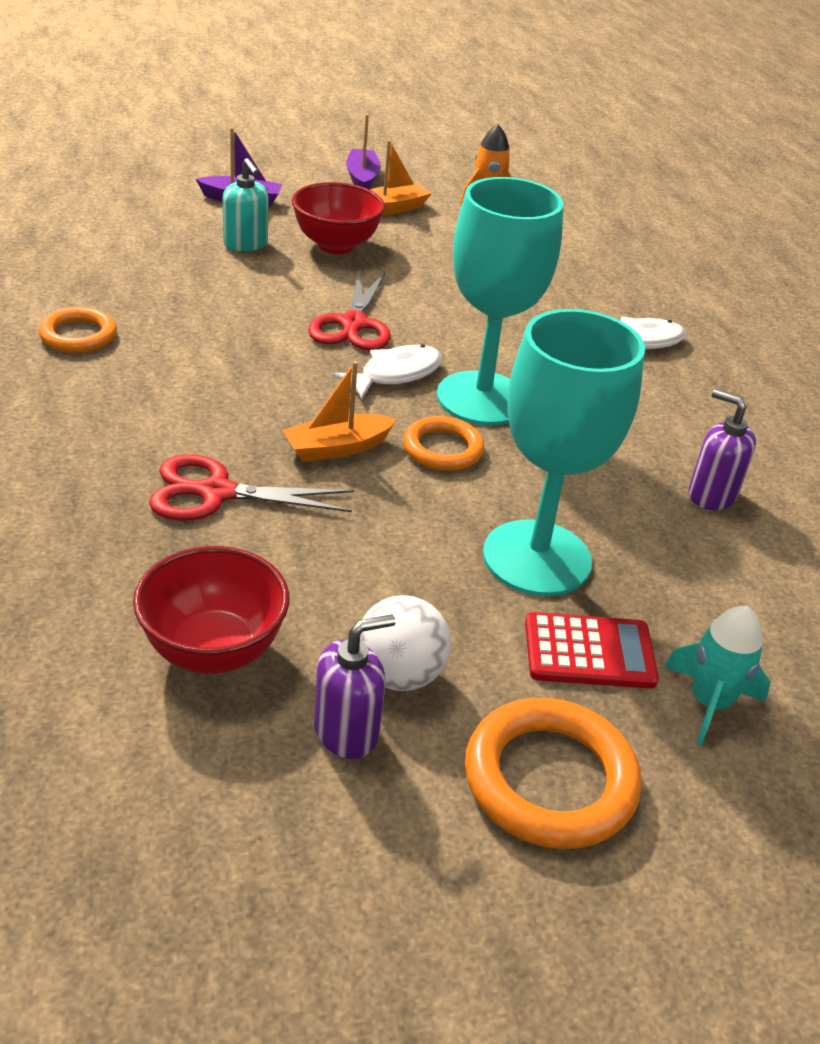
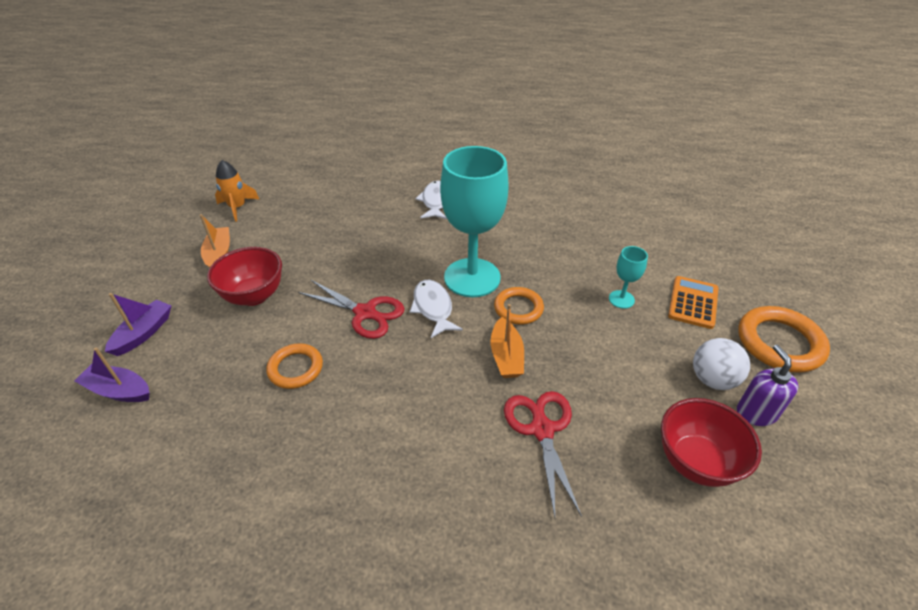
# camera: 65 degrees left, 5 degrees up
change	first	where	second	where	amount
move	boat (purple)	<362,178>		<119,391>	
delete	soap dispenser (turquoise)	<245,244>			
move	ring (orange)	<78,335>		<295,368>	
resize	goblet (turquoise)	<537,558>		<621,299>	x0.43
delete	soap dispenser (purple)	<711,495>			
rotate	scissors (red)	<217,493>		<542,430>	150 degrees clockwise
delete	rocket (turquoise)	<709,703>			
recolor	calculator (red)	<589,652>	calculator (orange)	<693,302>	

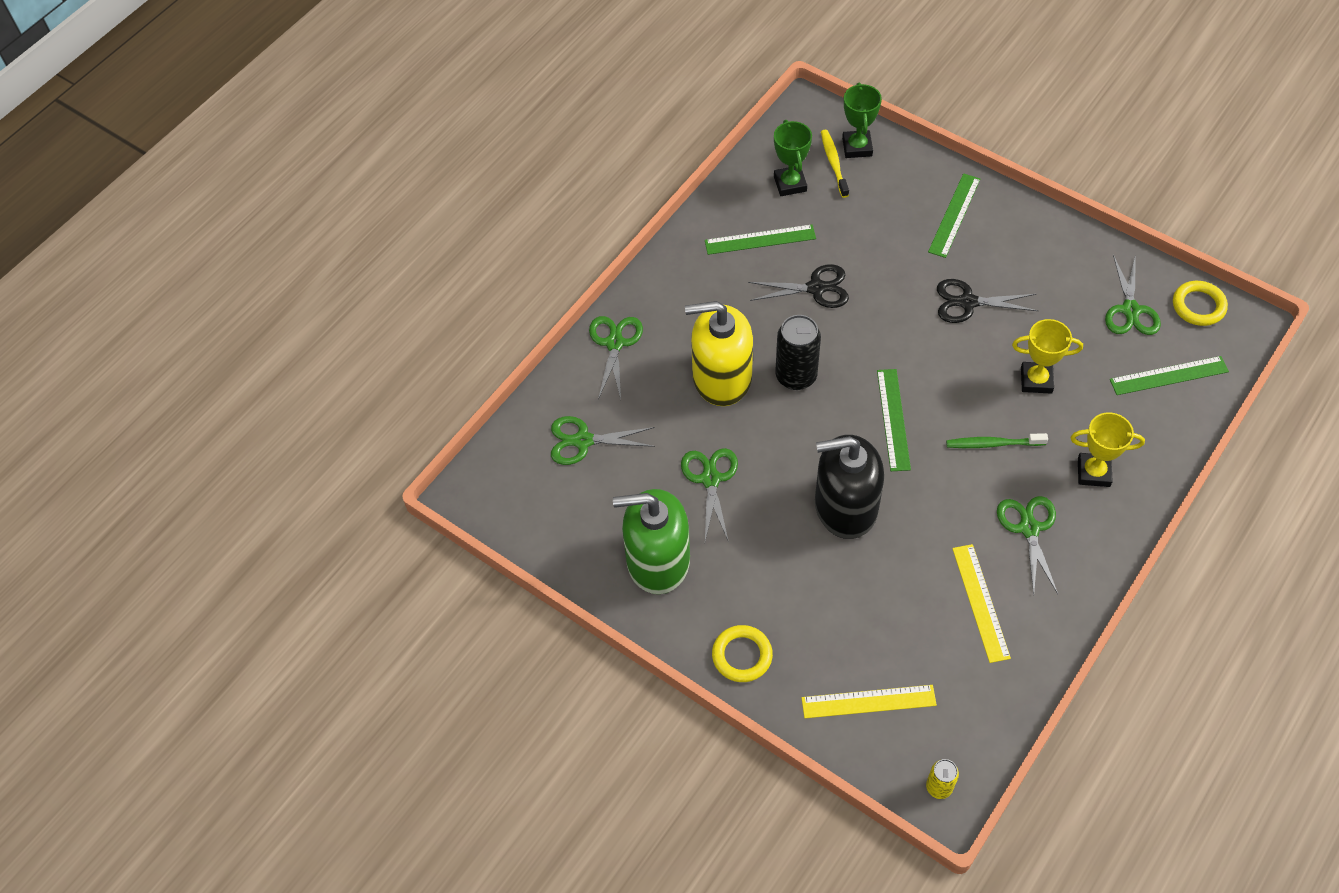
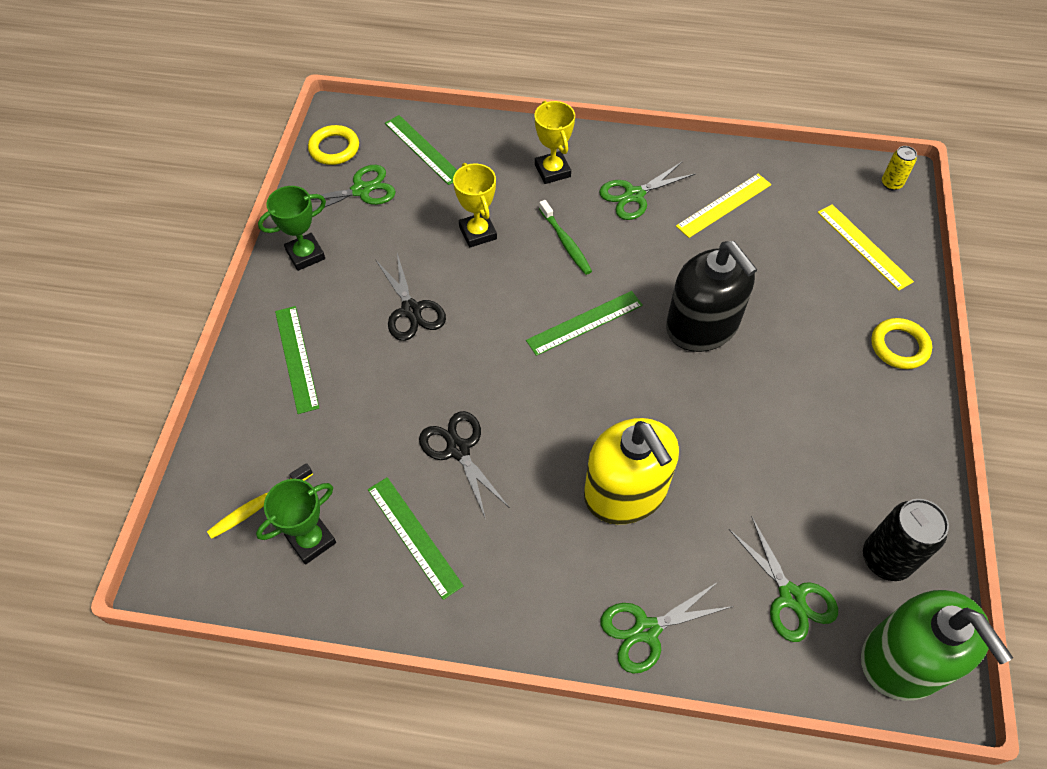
# camera: 120 degrees left, 0 degrees up
change	first	where	second	where	amount
move	trophy (green)	<857,147>		<305,255>	
rotate	ruler (green)	<954,215>		<296,358>	75 degrees clockwise
move	can (black)	<796,376>		<886,559>	
delete	scissors (green)	<710,479>			
move	soap dispenser (green)	<657,560>		<904,660>	

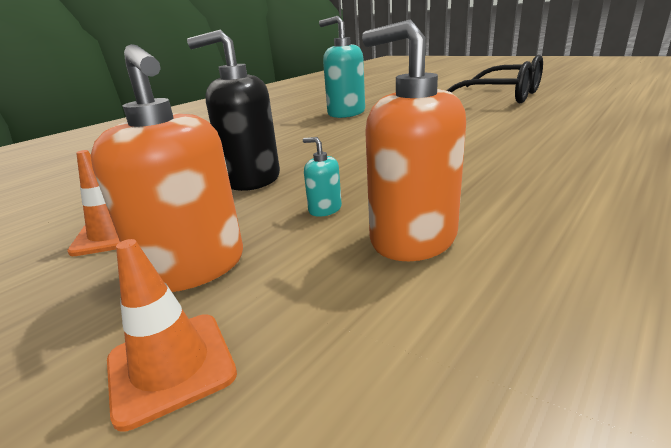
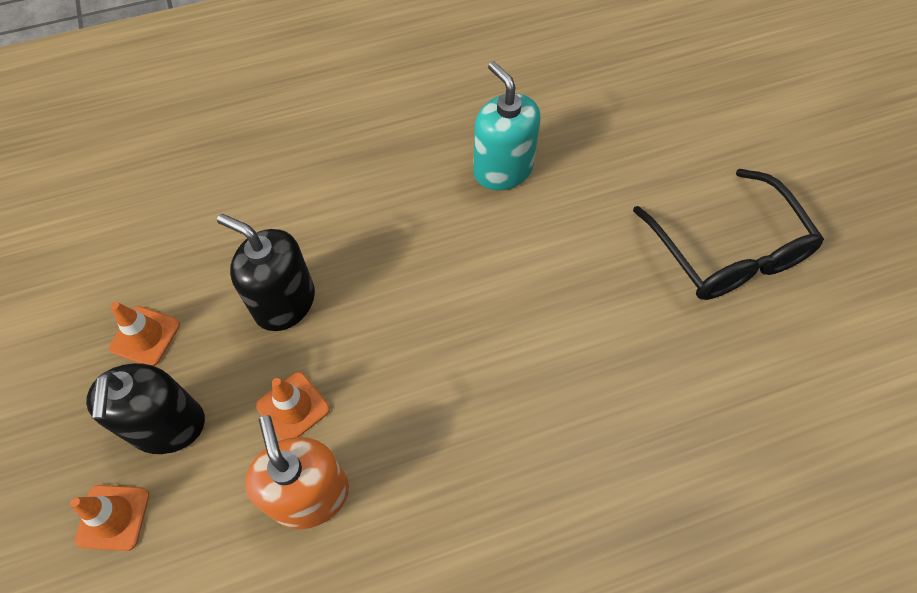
# camera: 30 degrees right, 35 degrees up
change	first	where	second	where	amount
recolor	soap dispenser (orange)	<193,267>	soap dispenser (black)	<168,426>	
replace	soap dispenser (turquoise)	<325,209>	traffic cone (orange)	<293,407>	

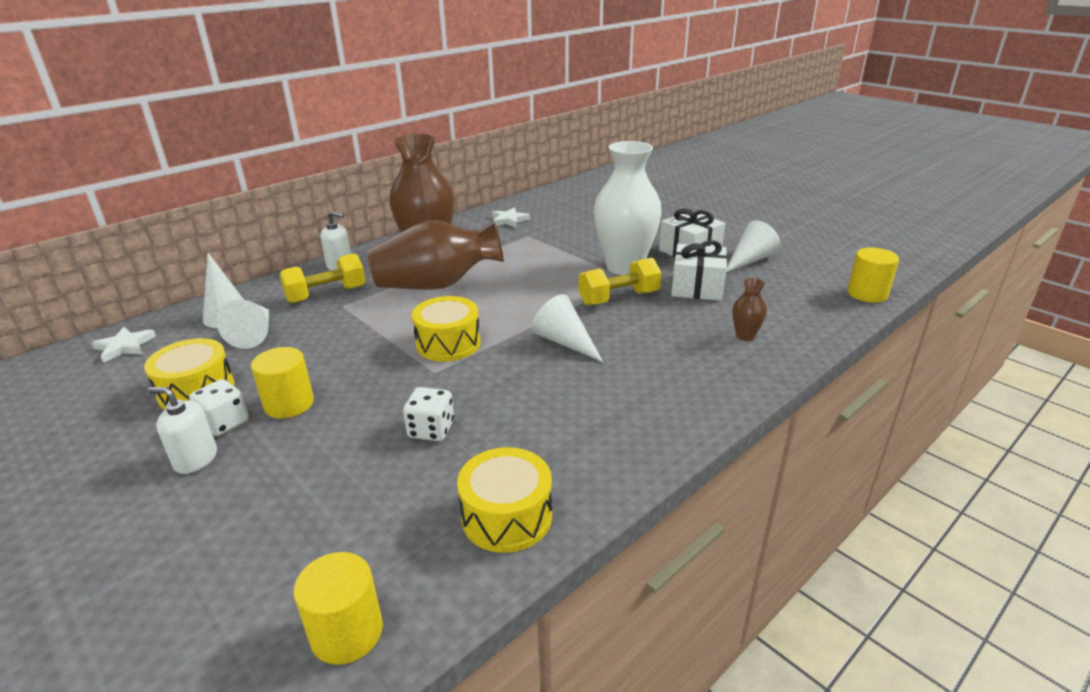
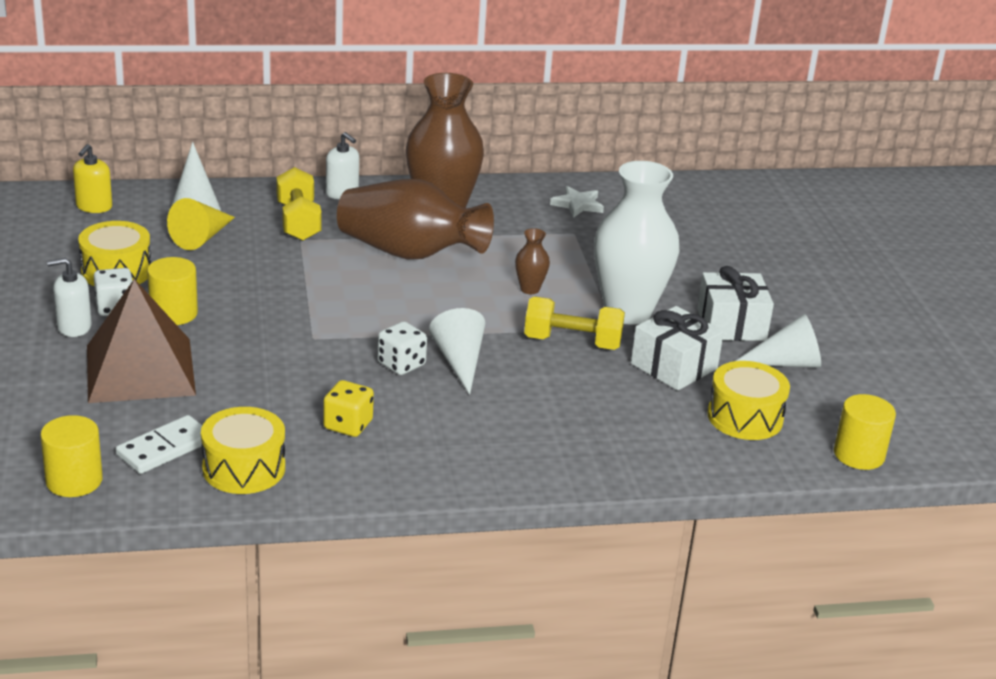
# camera: 30 degrees right, 0 degrees up
change	first	where	second	where	amount
rotate	dumbbell (yellow)	<326,294>		<298,222>	75 degrees clockwise
move	vase (brown)	<745,336>		<530,289>	
move	drum (yellow)	<448,343>		<745,417>	
recolor	cone (white)	<254,334>	cone (yellow)	<202,237>	
replace	star (white)	<125,346>	soap dispenser (yellow)	<94,207>	
rotate	soap dispenser (white)	<195,459>		<74,327>	60 degrees counterclockwise
move	dice (white)	<431,430>		<401,364>	
insert			pyramid (brown)	<140,370>	
insert			dice (yellow)	<348,425>	
insert			domino (white)	<165,448>	

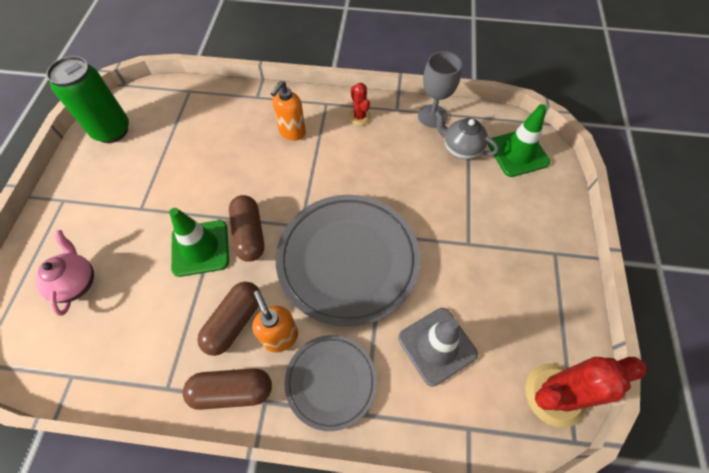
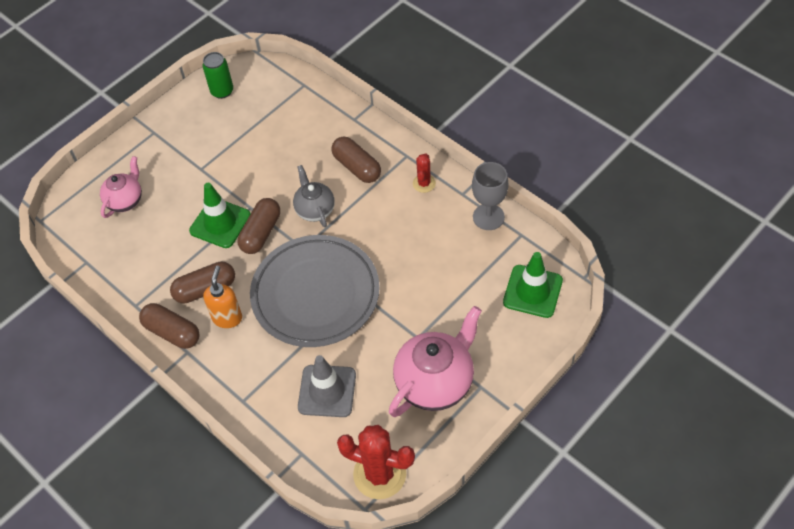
# camera: 40 degrees right, 5 degrees down
change	first	where	second	where	amount
resize	can (green)	<112,131>		<222,91>	x0.64
replace	soap dispenser (orange)	<292,132>	capsule (brown)	<357,167>	
move	teapot (grey)	<460,148>		<315,209>	
delete	plate (grey)	<331,382>			
insert			teapot (pink)	<435,382>	

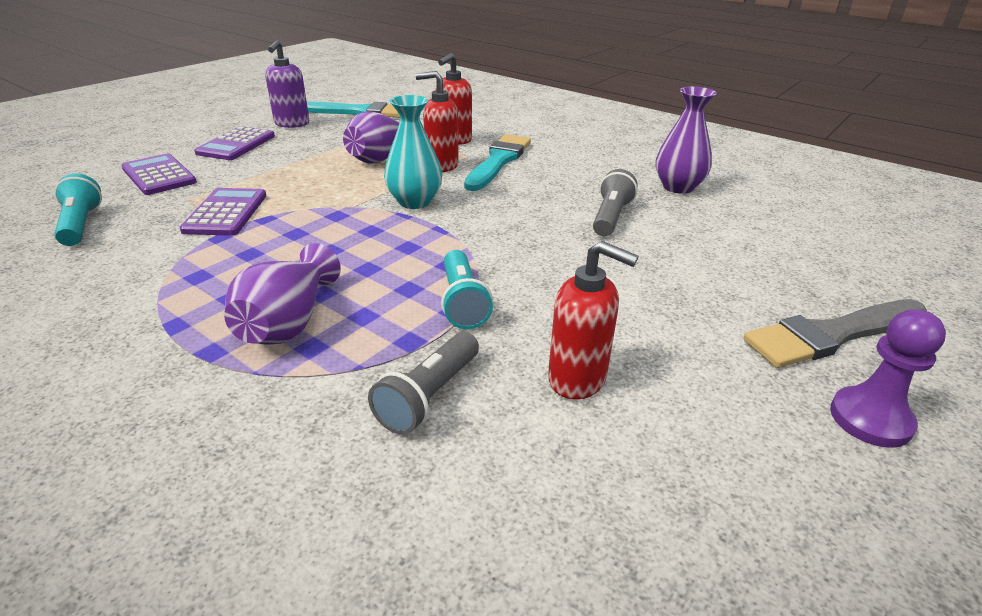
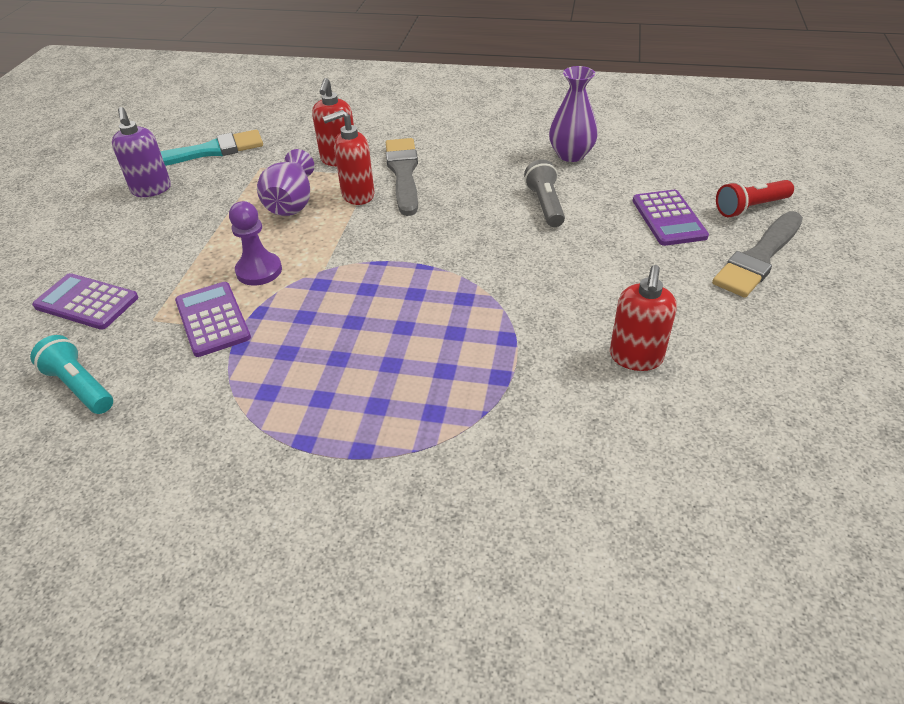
# camera: 25 degrees left, 10 degrees up
change	first	where	second	where	amount
delete	vase (turquoise)	<414,202>			
move	calculator (purple)	<236,145>		<668,218>	
recolor	brush (turquoise)	<498,161>	brush (grey)	<403,173>	
rotate	soap dispenser (red)	<578,379>		<635,357>	105 degrees clockwise
delete	vase (purple)	<288,323>			
delete	flashlight (turquoise)	<462,302>			
move	pawn (purple)	<870,419>		<259,271>	
delete	flashlight (grey)	<429,396>			
insert			flashlight (red)	<750,208>	

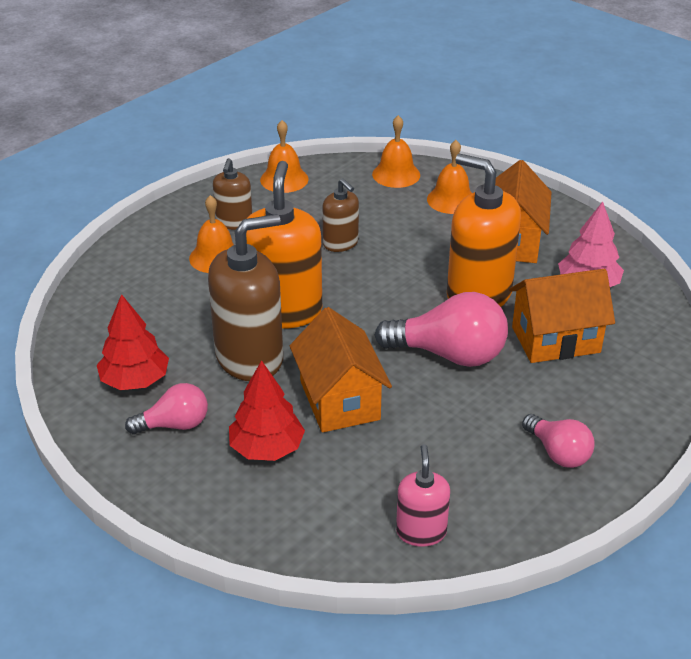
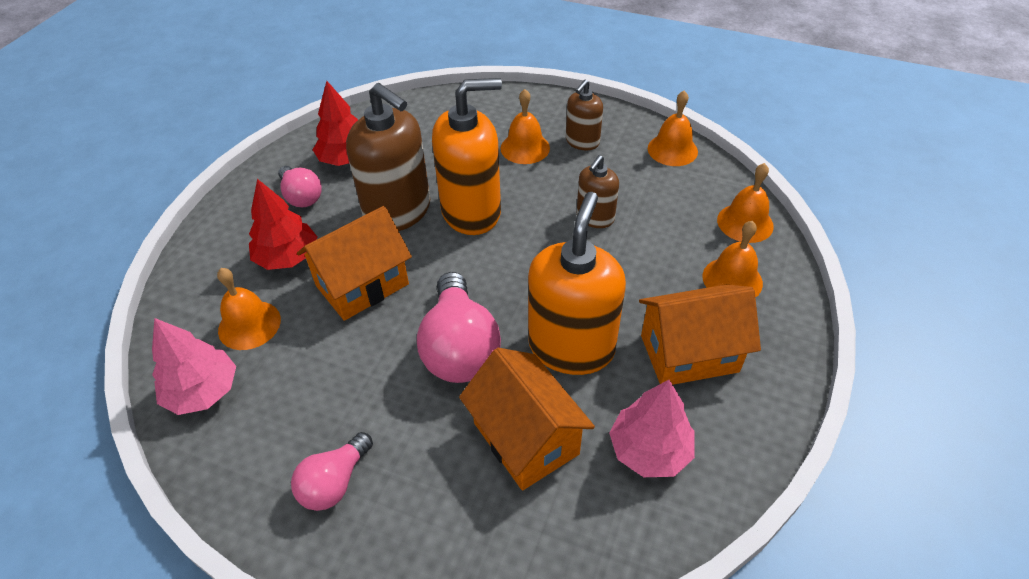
# camera: 70 degrees right, 10 degrees up
change	first	where	second	where	amount
rotate	soap dispenser (brown)	<234,222>		<582,142>	45 degrees counterclockwise
replace	soap dispenser (pink)	<421,532>	tree (pink)	<203,391>	
insert			bell (orange)	<249,325>	

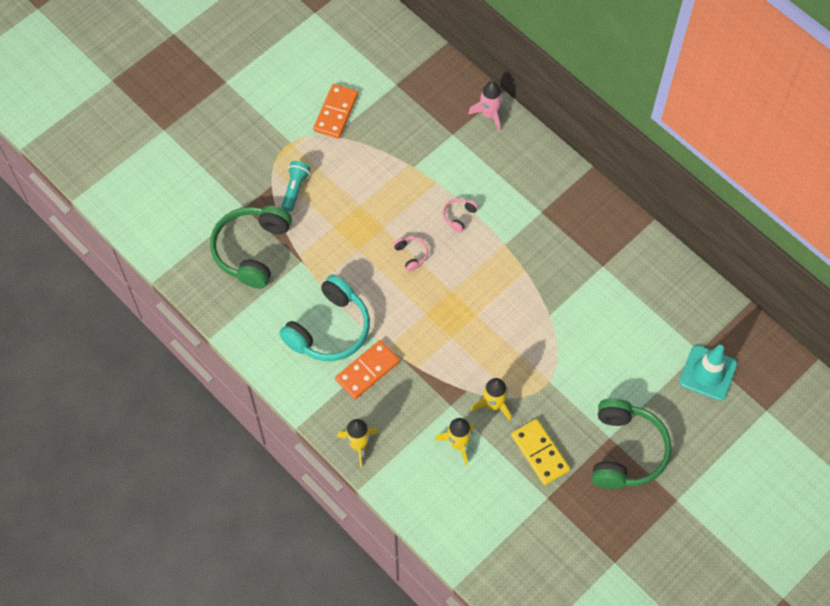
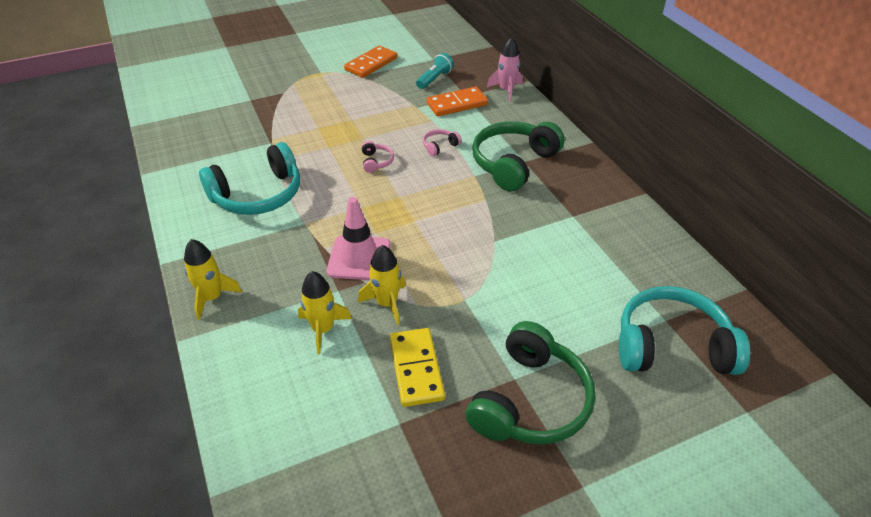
# camera: 20 degrees right, 20 degrees down
change	first	where	second	where	amount
move	flashlight (turquoise)	<295,189>		<434,79>	
move	headphones (green)	<252,250>		<513,163>	
move	domino (orange)	<367,371>		<457,104>	
replace	traffic cone (turquoise)	<708,373>	headphones (turquoise)	<671,346>	
insert			traffic cone (pink)	<359,258>	

